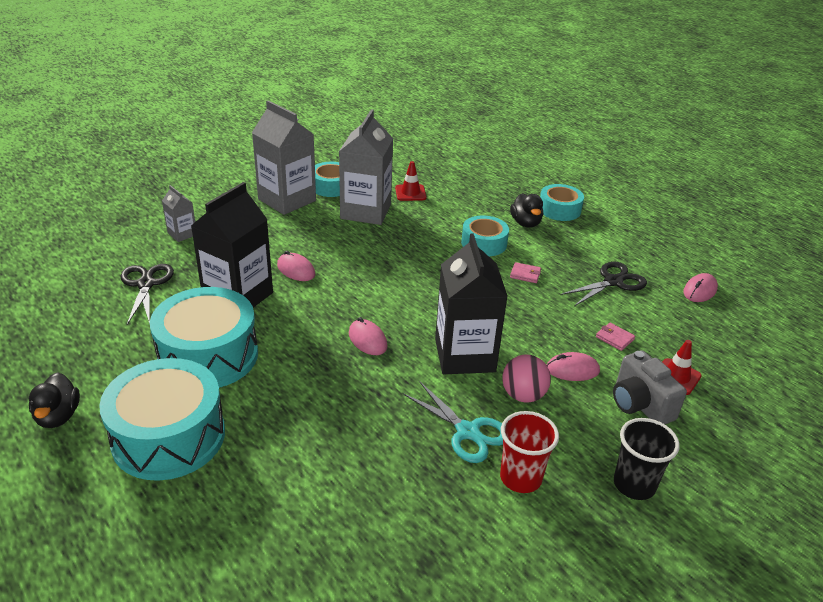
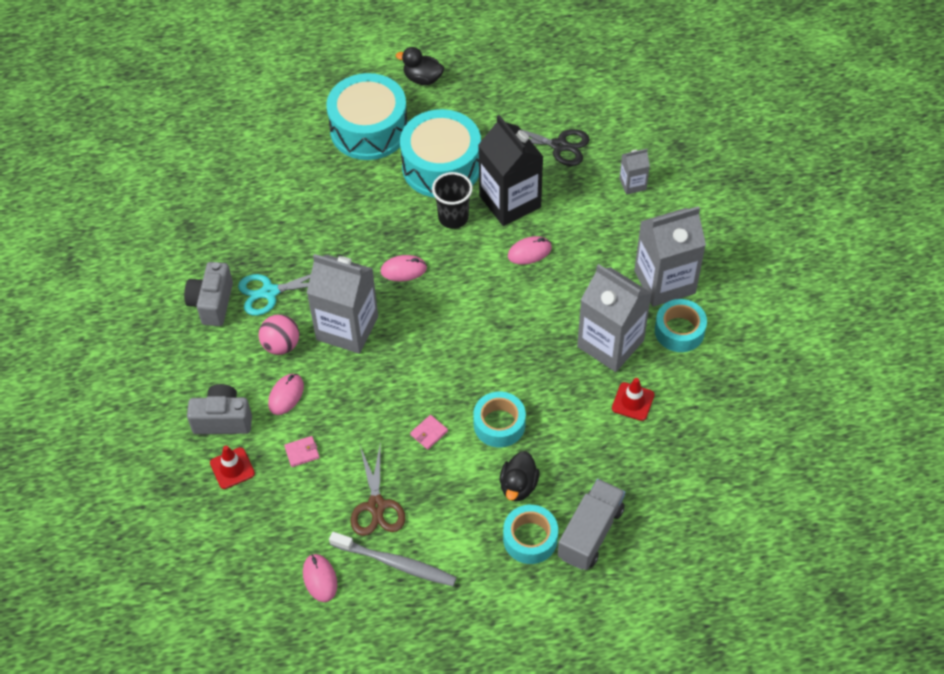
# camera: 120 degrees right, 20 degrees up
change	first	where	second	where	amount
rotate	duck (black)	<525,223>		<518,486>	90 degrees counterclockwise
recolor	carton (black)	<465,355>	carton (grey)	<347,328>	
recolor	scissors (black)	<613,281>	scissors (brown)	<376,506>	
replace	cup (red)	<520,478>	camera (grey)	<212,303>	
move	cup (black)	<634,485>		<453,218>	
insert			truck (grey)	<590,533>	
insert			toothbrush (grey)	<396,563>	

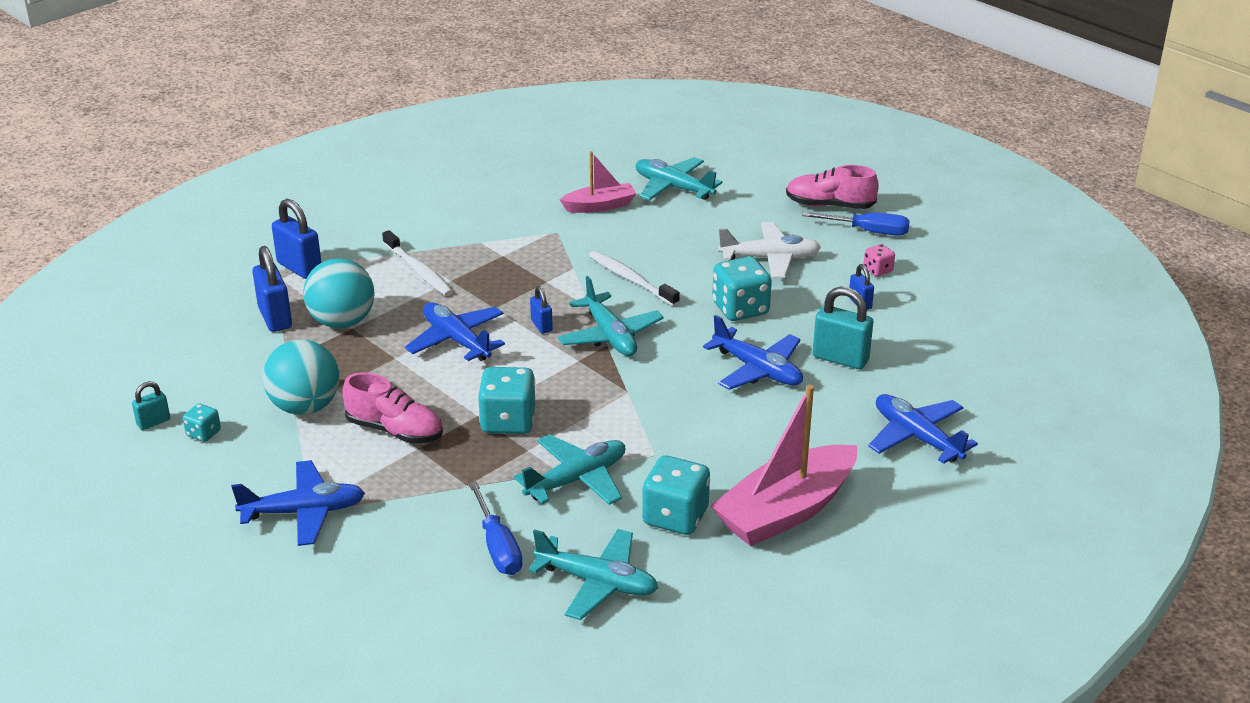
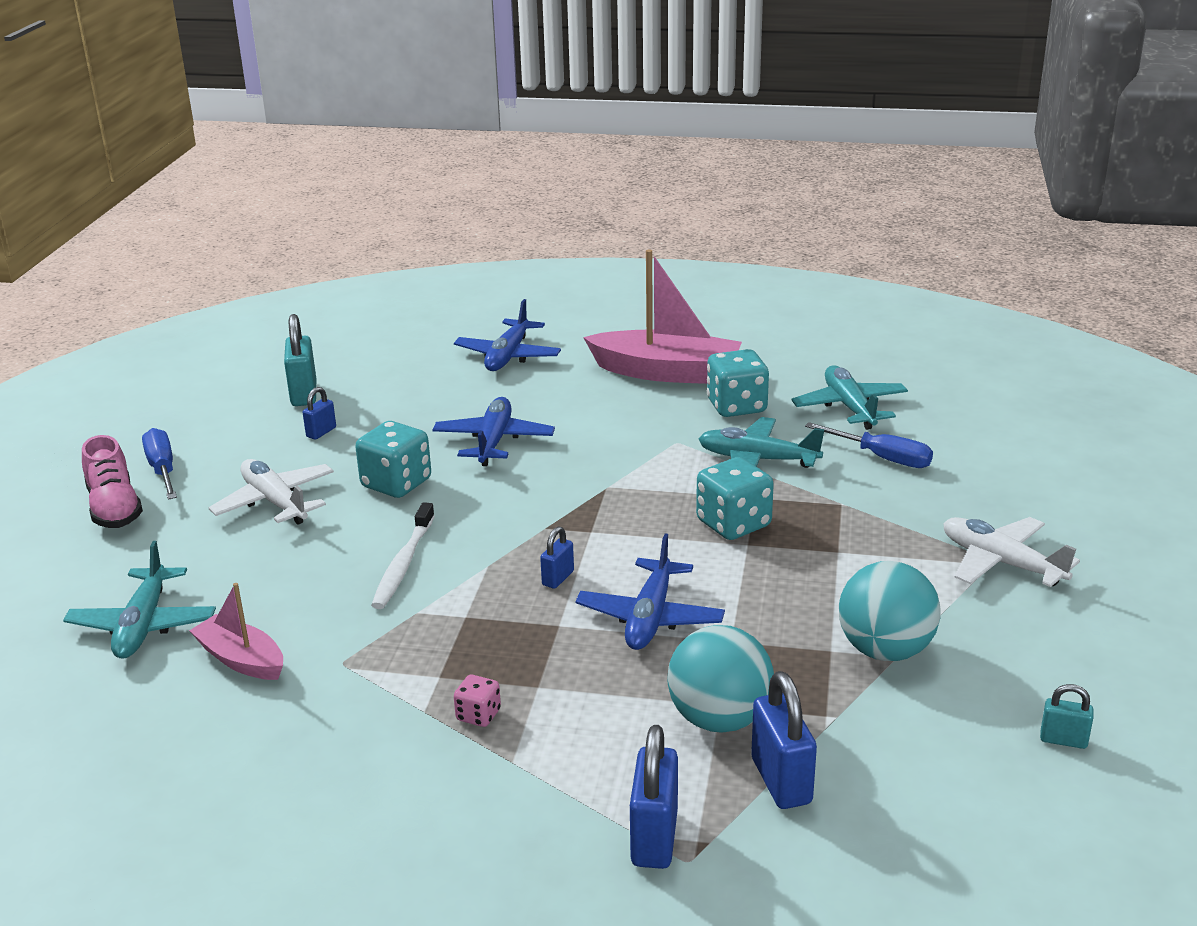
# camera: 125 degrees left, 5 degrees down
change	first	where	second	where	amount
delete	toothbrush (white)	<418,270>			
move	dice (pink)	<878,270>		<478,715>	
rotate	padlock (blue)	<275,318>		<781,781>	45 degrees counterclockwise
delete	plane (turquoise)	<610,336>			
move	padlock (turquoise)	<840,358>		<304,394>	
delete	shoe (pink)	<395,430>			
delete	dice (turquoise)	<203,433>			
recolor	plane (blue)	<304,512>	plane (white)	<1001,563>	
rotate	screwdriver (blue)	<498,546>		<882,458>	90 degrees clockwise

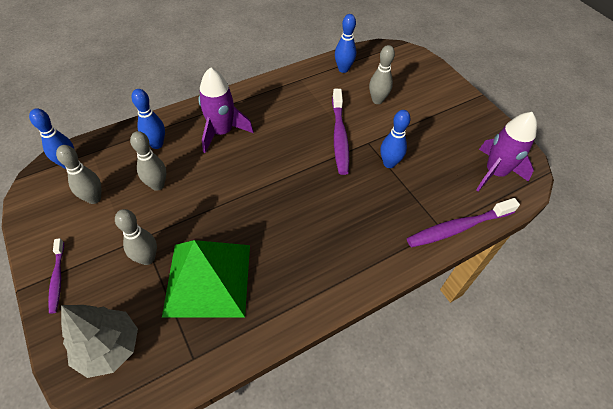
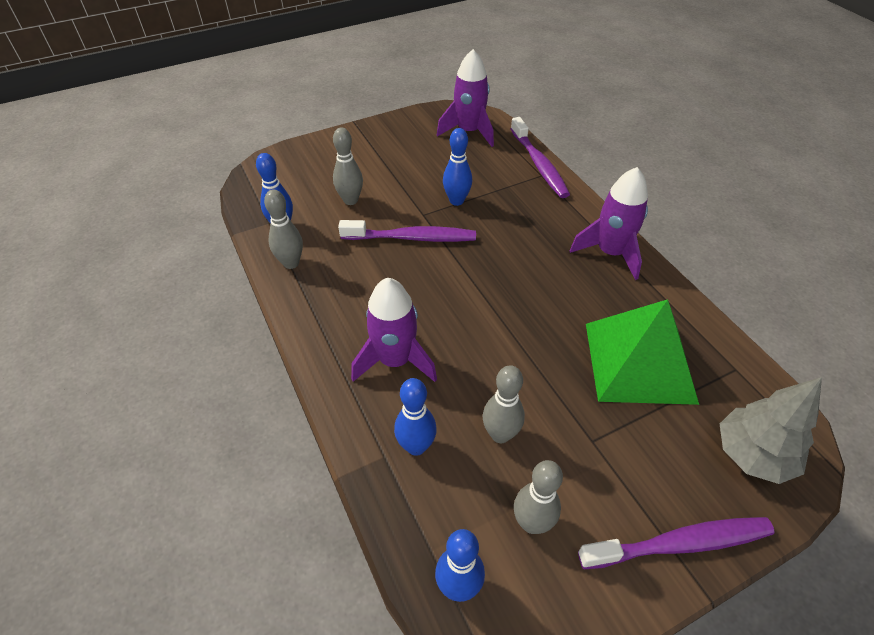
# camera: 85 degrees left, 5 degrees down
change	first	where	second	where	amount
move	bowling pin (grey)	<147,258>		<291,263>	
resize	toothbrush (purple)	<57,279>		<680,544>	x1.71
insert			rocket (purple)	<610,253>	

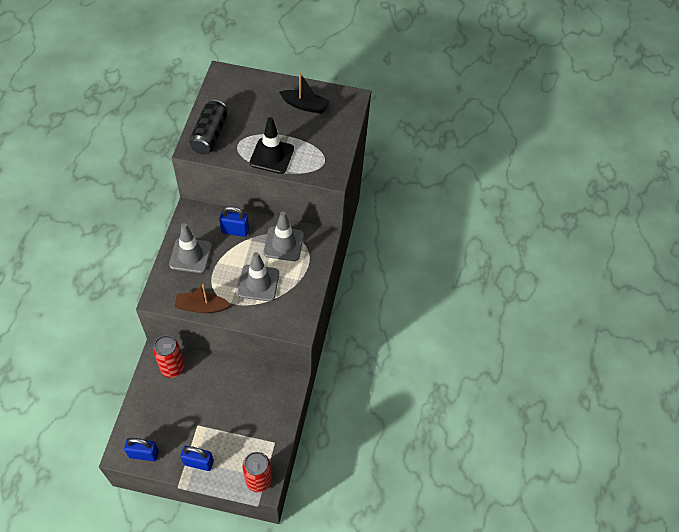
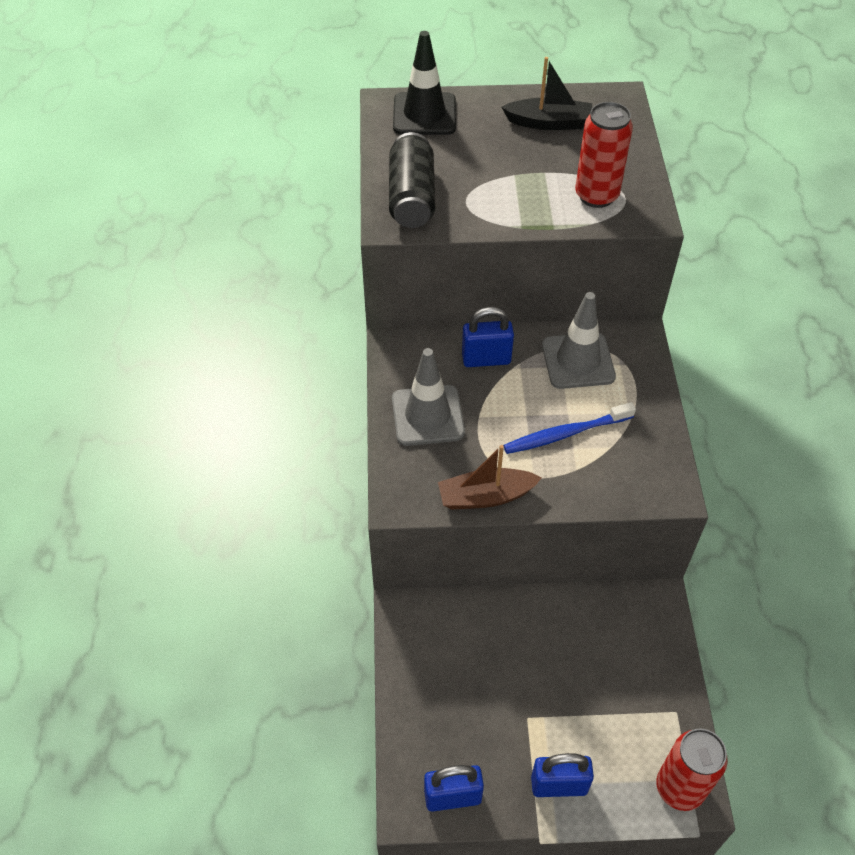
# camera: 10 degrees left, 5 degrees down
change	first	where	second	where	amount
move	traffic cone (black)	<272,156>		<424,114>	
replace	traffic cone (grey)	<258,283>	toothbrush (blue)	<566,434>	
move	can (red)	<172,368>		<596,195>	

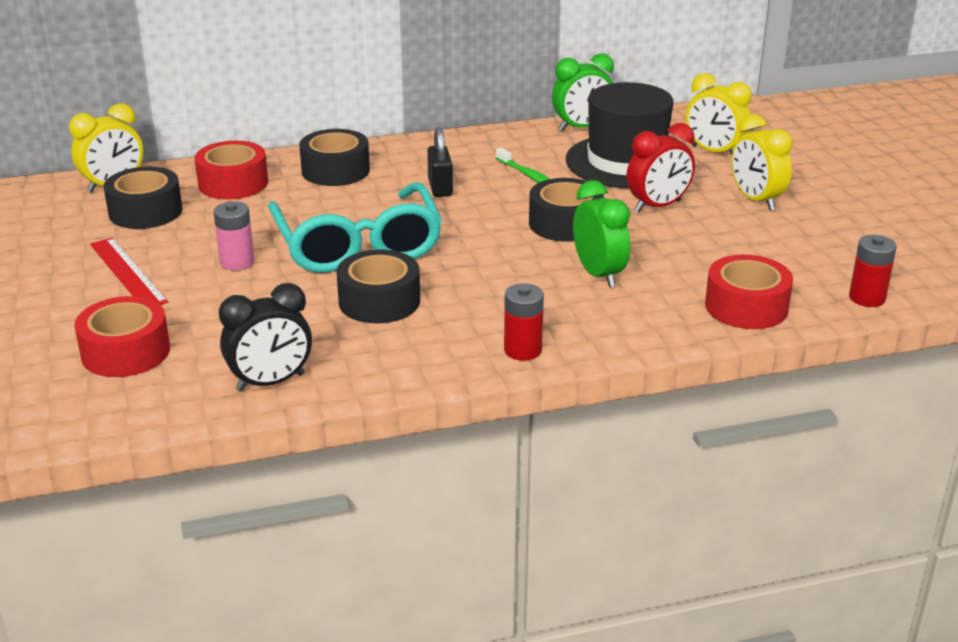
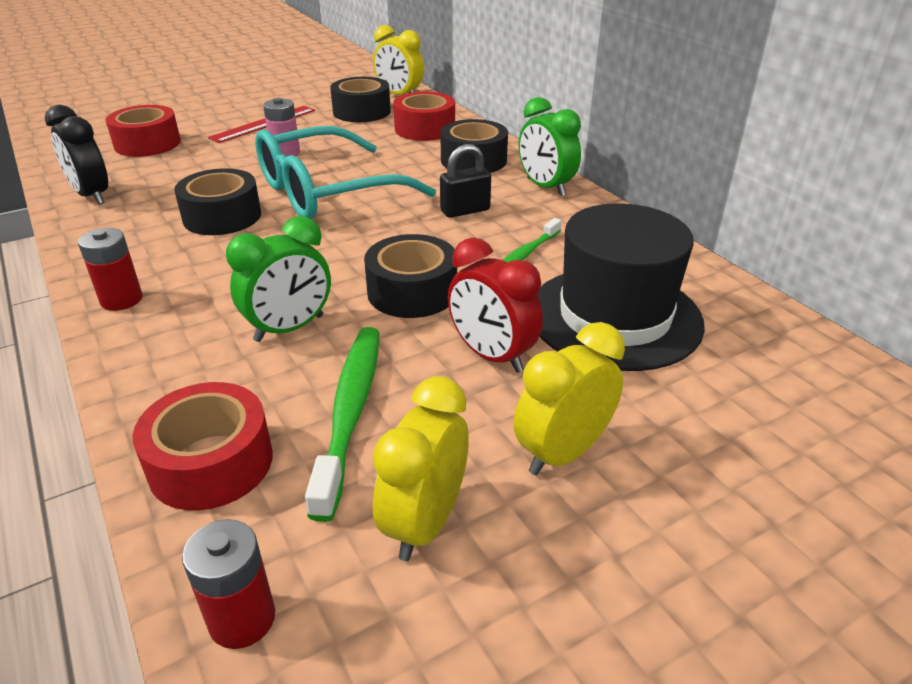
# camera: 75 degrees right, 5 degrees up
change	first	where	second	where	amount
move	clock (green)	<581,128>		<545,187>	
move	clock (yellow)	<714,152>		<425,523>	
insert			toothbrush (green)	<350,412>	

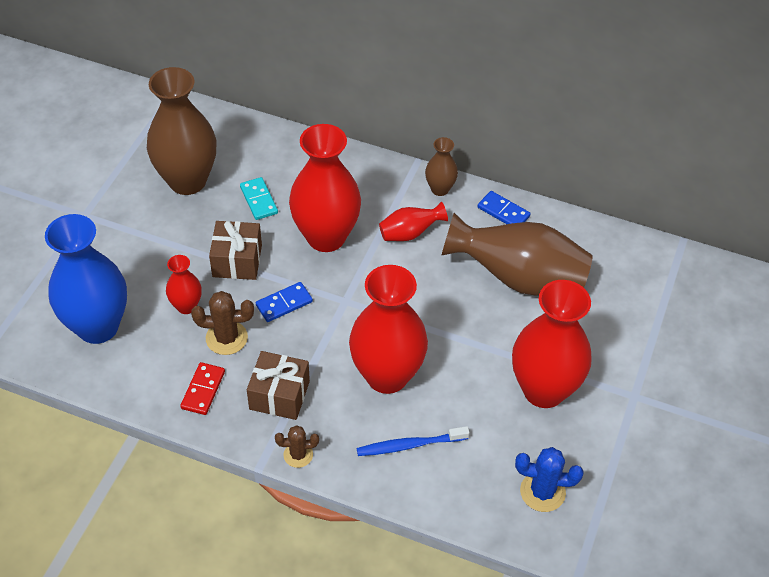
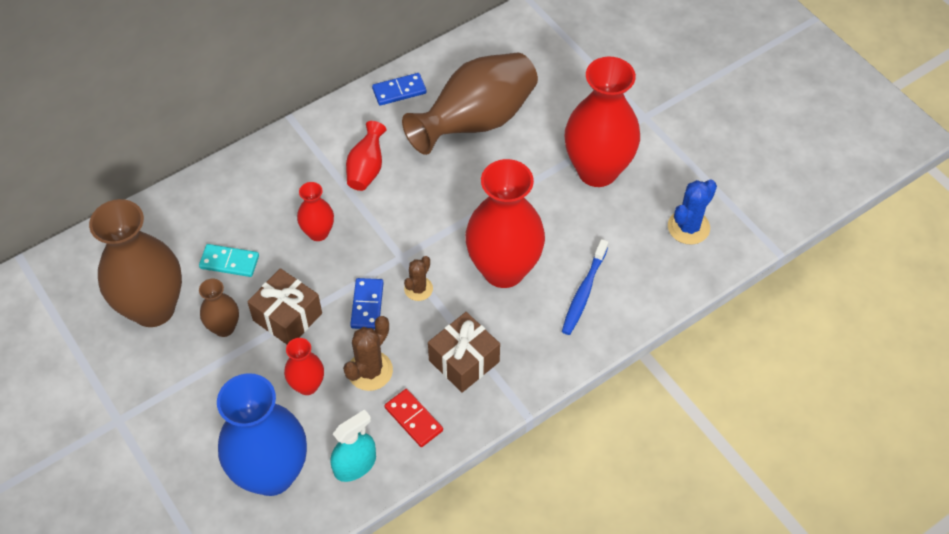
# camera: 55 degrees left, 5 degrees up
change	first	where	second	where	amount
resize	vase (red)	<326,237>		<318,233>	x0.48
move	vase (brown)	<440,189>		<224,327>	
move	cactus (brown)	<298,455>		<418,289>	
insert			spray bottle (turquoise)	<355,465>	

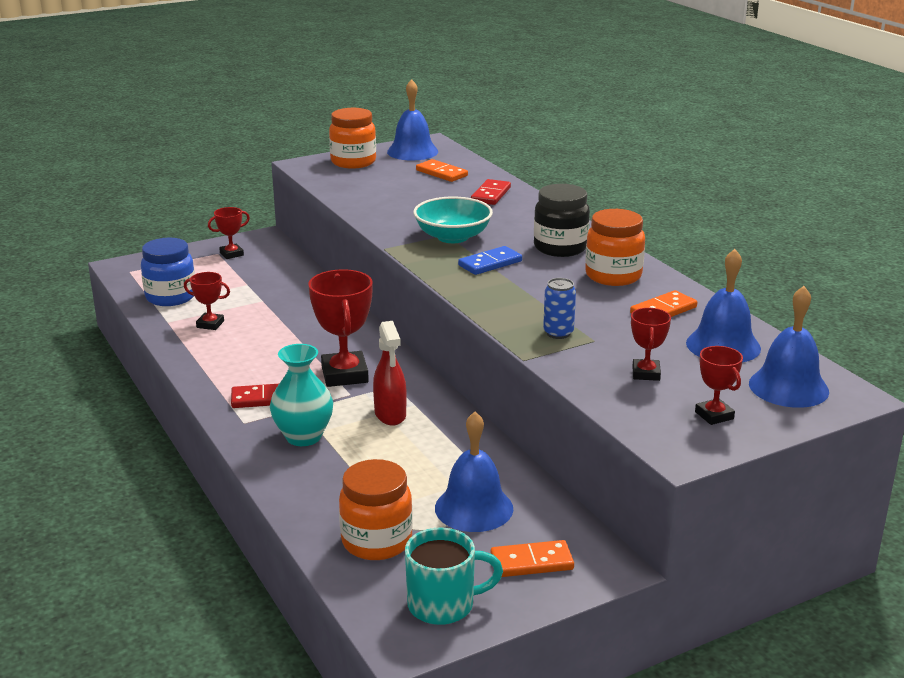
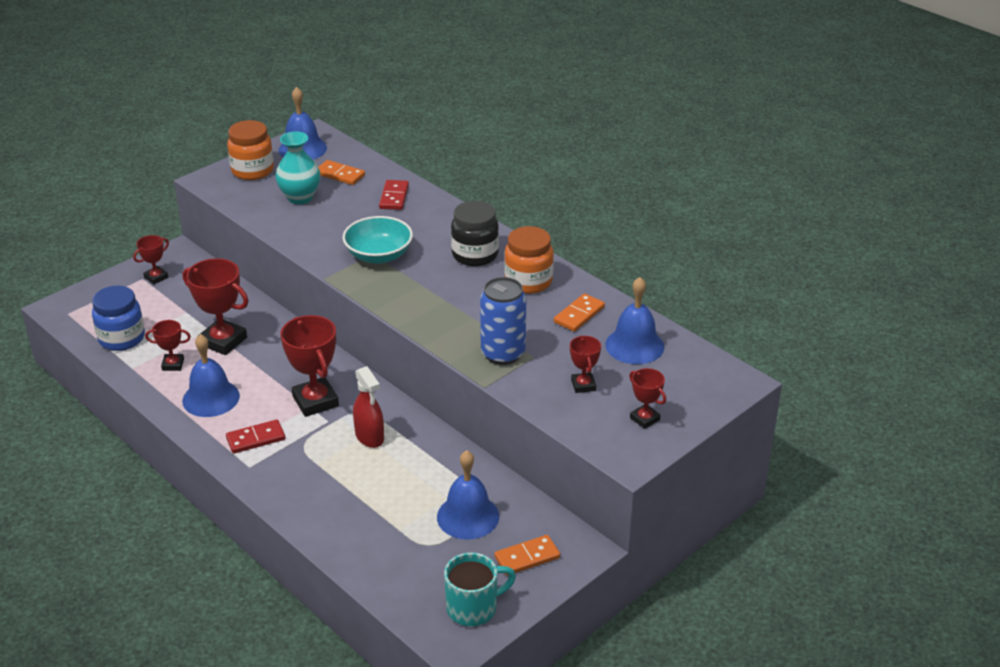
# camera: 15 degrees left, 10 degrees up
change	first	where	second	where	amount
delete	domino (blue)	<490,263>			
resize	can (blue)	<558,333>		<503,354>	x1.78
move	bell (blue)	<788,387>		<211,398>	
move	vase (turquoise)	<303,437>		<300,197>	
delete	jar (orange)	<376,541>			
insert			trophy (red)	<223,341>	

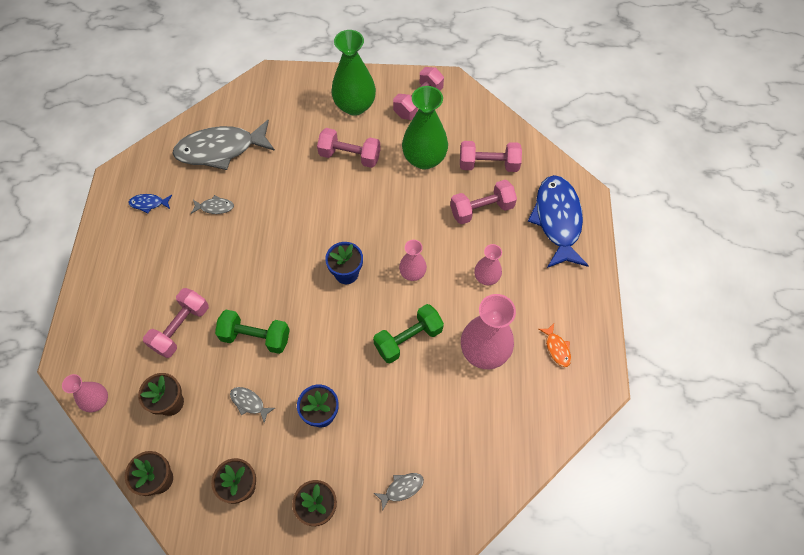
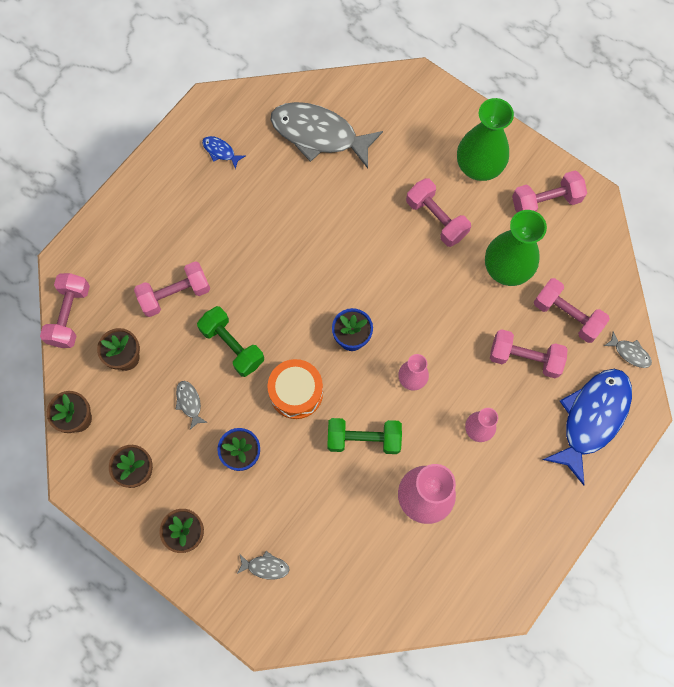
# camera: 35 degrees right, 10 degrees up
change	first	where	second	where	amount
move	fish (grey)	<215,207>		<630,353>	
delete	fish (orange)	<556,348>			
replace	vase (pink)	<97,401>	dumbbell (pink)	<69,315>	
insert			drum (orange)	<296,392>	

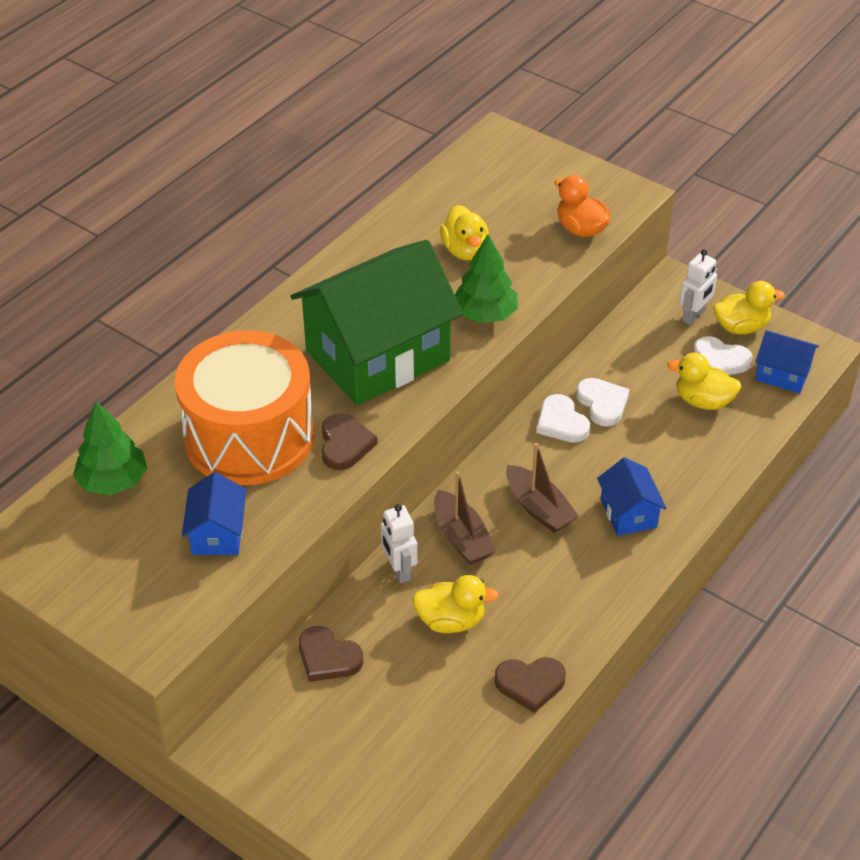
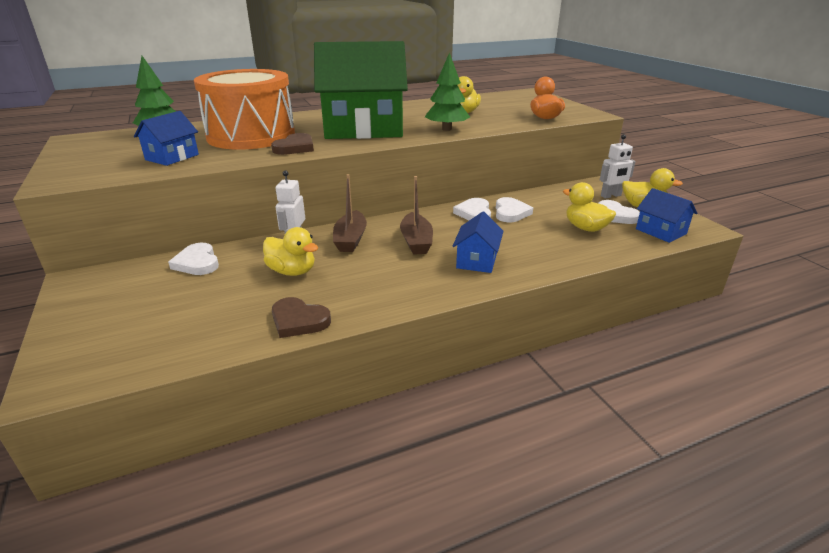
# camera: 30 degrees right, 15 degrees down
change	first	where	second	where	amount
recolor	heart (brown)	<328,657>	heart (white)	<197,263>	

